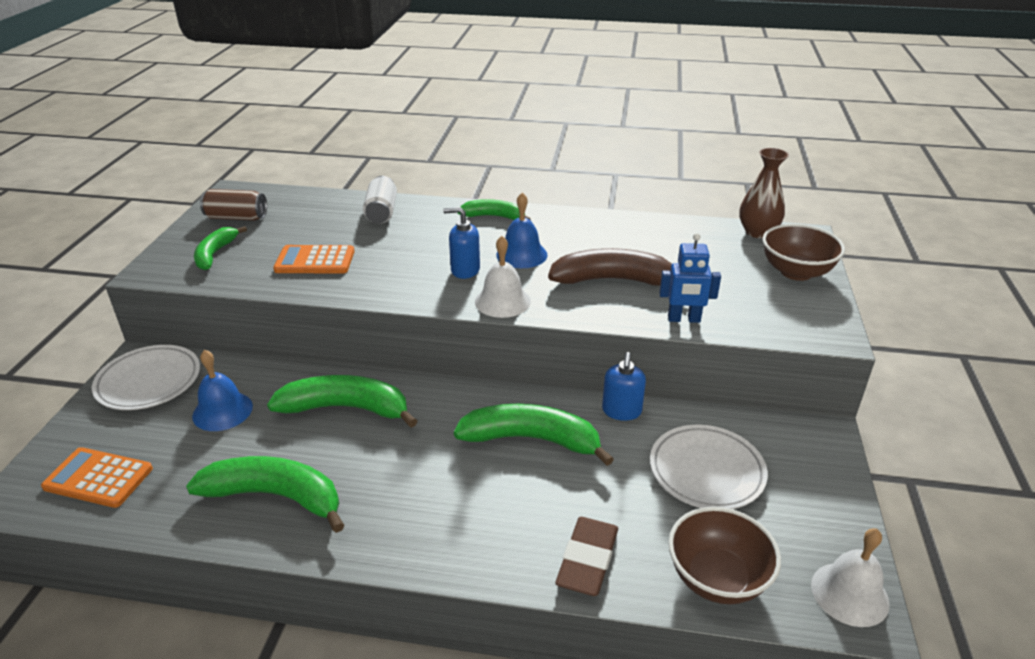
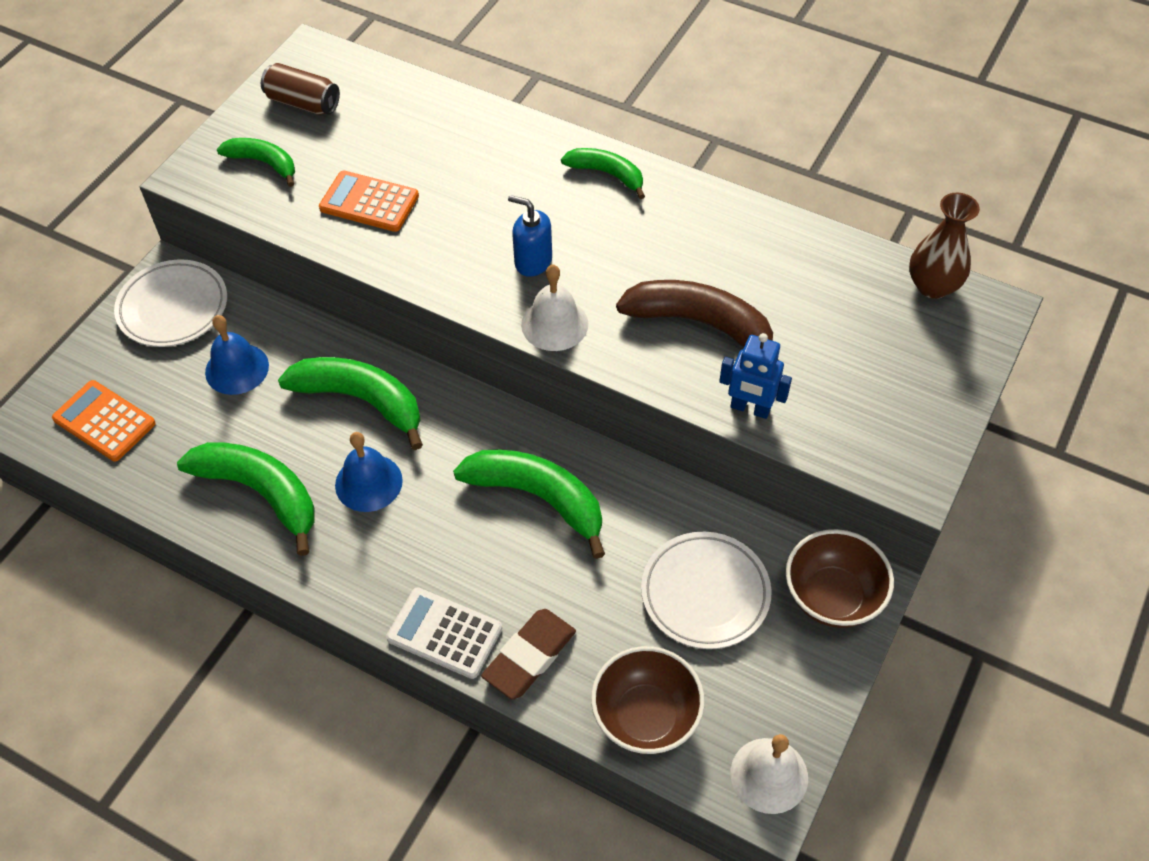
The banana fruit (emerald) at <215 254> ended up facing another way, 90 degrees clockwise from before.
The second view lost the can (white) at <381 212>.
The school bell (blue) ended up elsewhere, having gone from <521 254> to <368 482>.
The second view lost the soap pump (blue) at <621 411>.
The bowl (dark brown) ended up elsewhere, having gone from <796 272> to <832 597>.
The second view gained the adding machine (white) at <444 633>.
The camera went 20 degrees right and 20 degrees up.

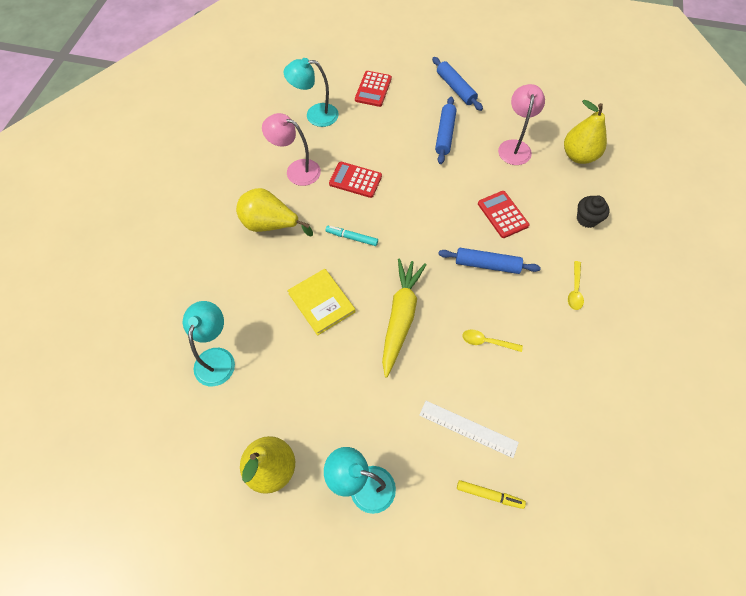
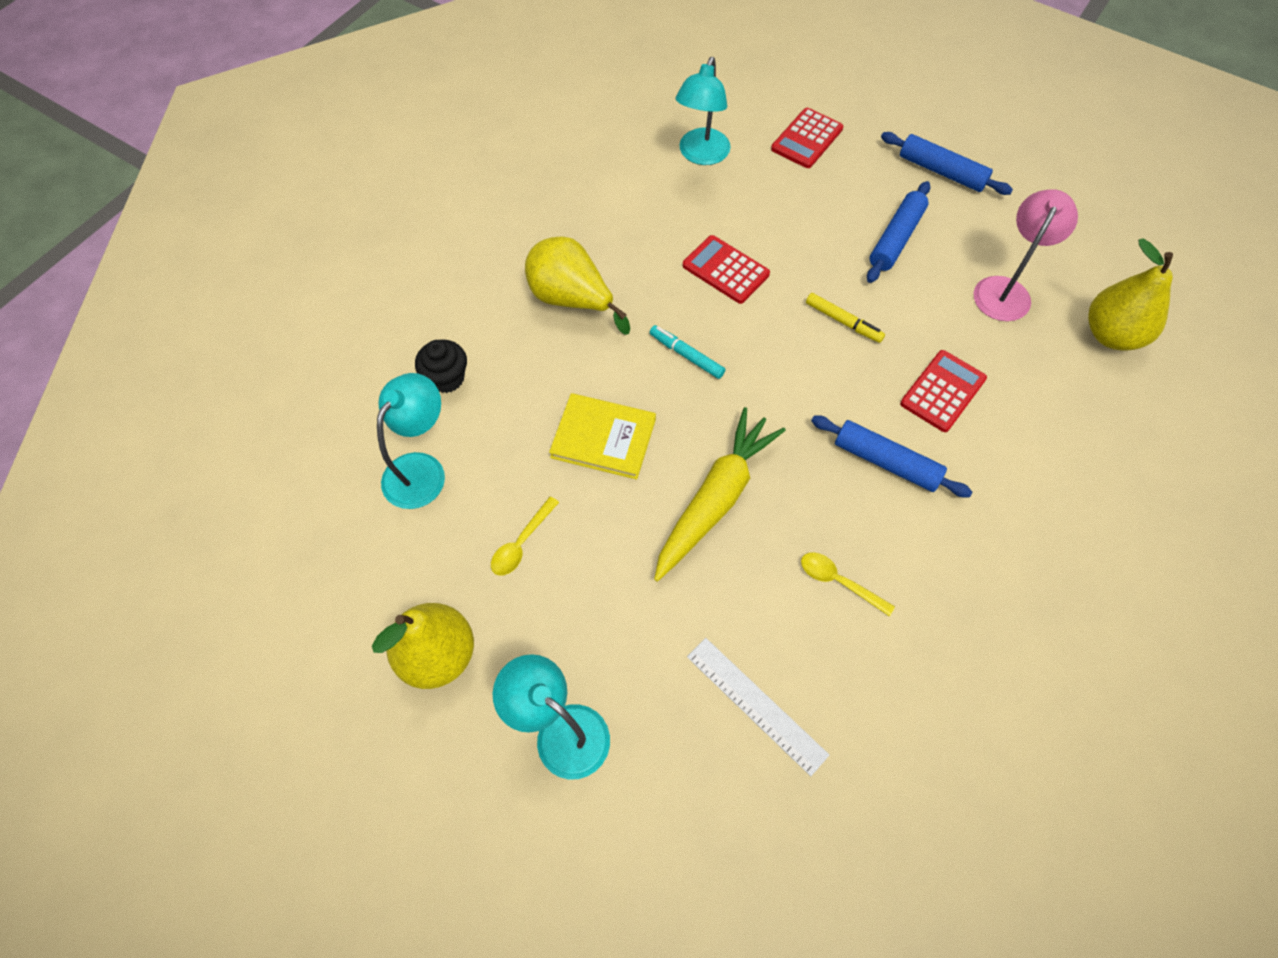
The second view lost the desk lamp (rosy) at <296 170>.
The desk lamp (turquoise) at <315 115> ended up facing another way, 90 degrees counterclockwise from before.
The hardback (golden) at <321 302> ended up facing another way, 60 degrees counterclockwise from before.
The pastry roller (blue) at <455 88> ended up facing another way, 45 degrees counterclockwise from before.
The marker pen (golden) ended up elsewhere, having gone from <489 495> to <843 321>.
The adding machine (scarlet) at <503 214> ended up facing another way, 45 degrees clockwise from before.
The tablespoon (golden) ended up elsewhere, having gone from <575 290> to <521 543>.
The cupcake (jet-black) ended up elsewhere, having gone from <587 219> to <446 378>.
The camera went 20 degrees right and 0 degrees up.

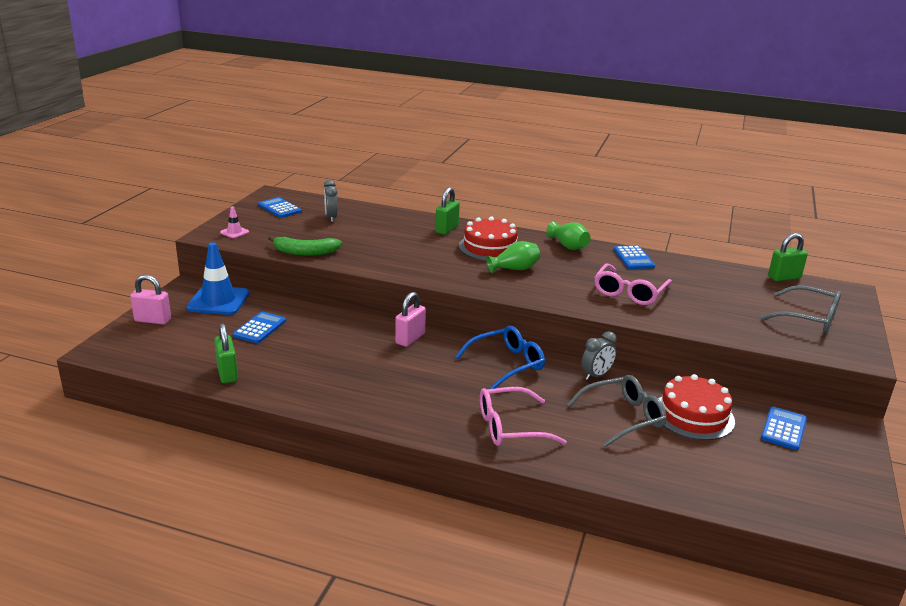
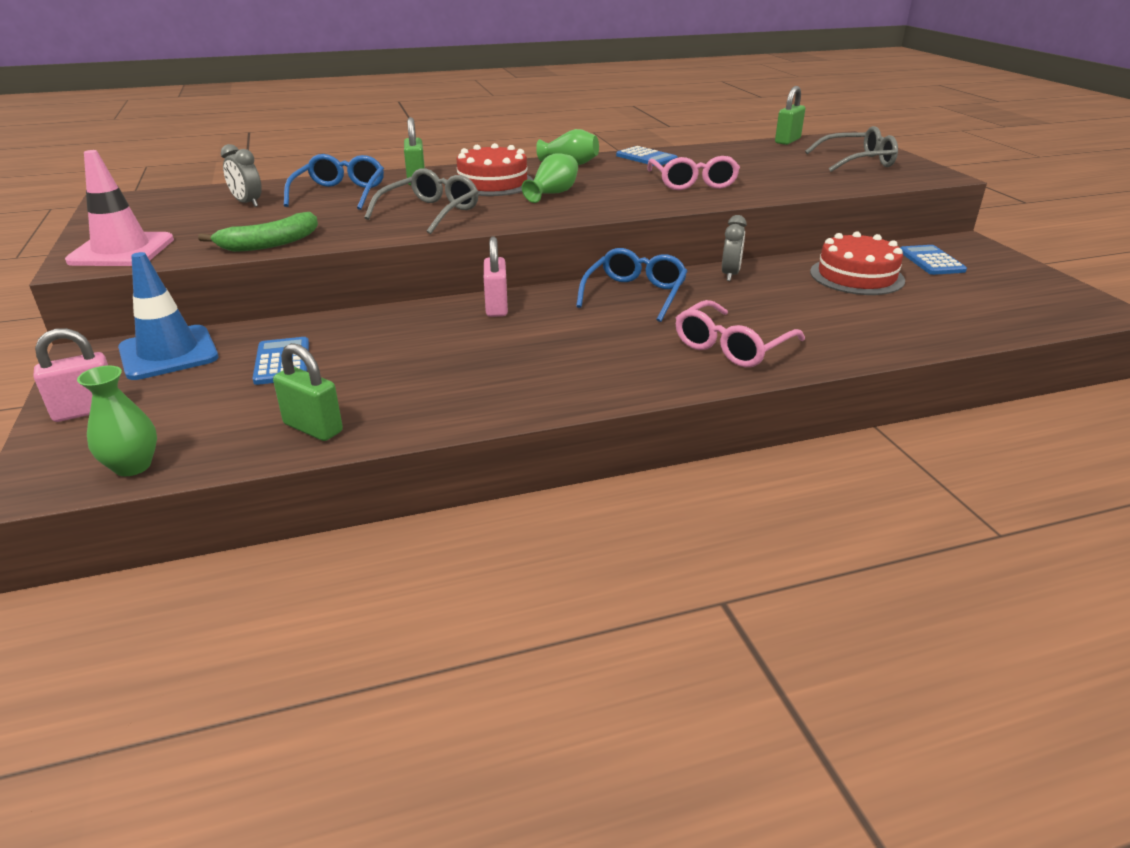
The size of the traffic cone (rosy) at <234 232> changed by a factor of 2.17.
The second view lost the adding machine (blue) at <279 208>.
The eyeglasses (ash-grey) ended up elsewhere, having gone from <623 417> to <430 212>.
The second view gained the tall vase (emerald) at <133 466>.
The second view gained the eyeglasses (blue) at <340 194>.
The camera went 35 degrees left and 5 degrees up.

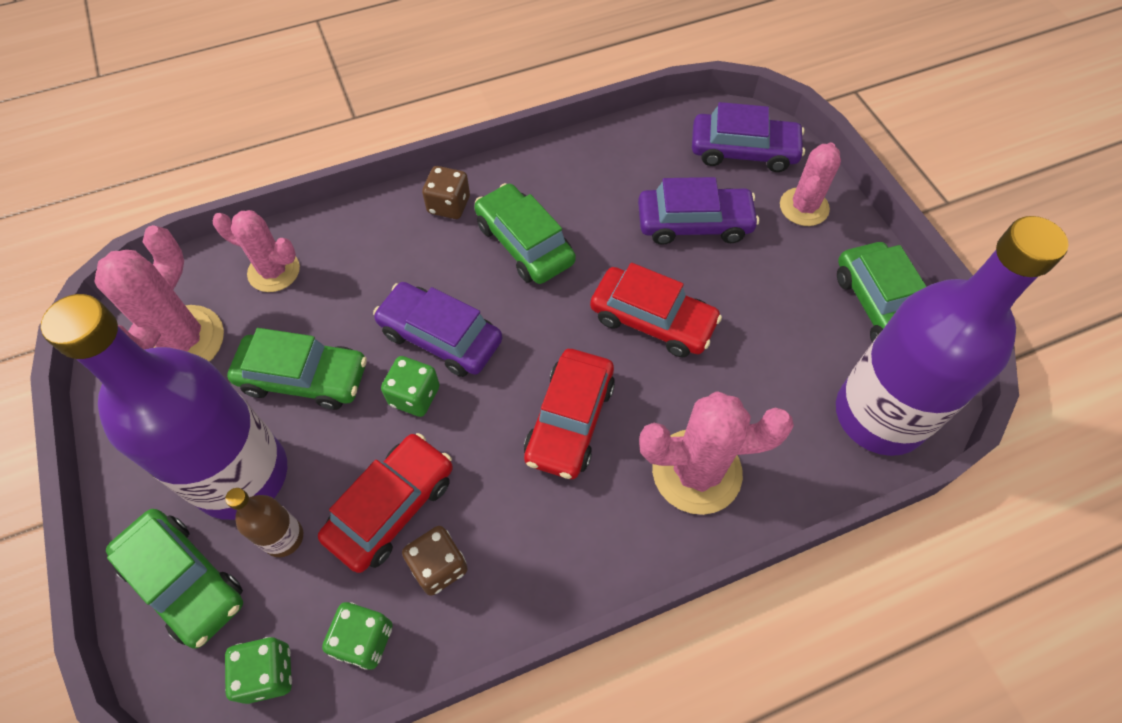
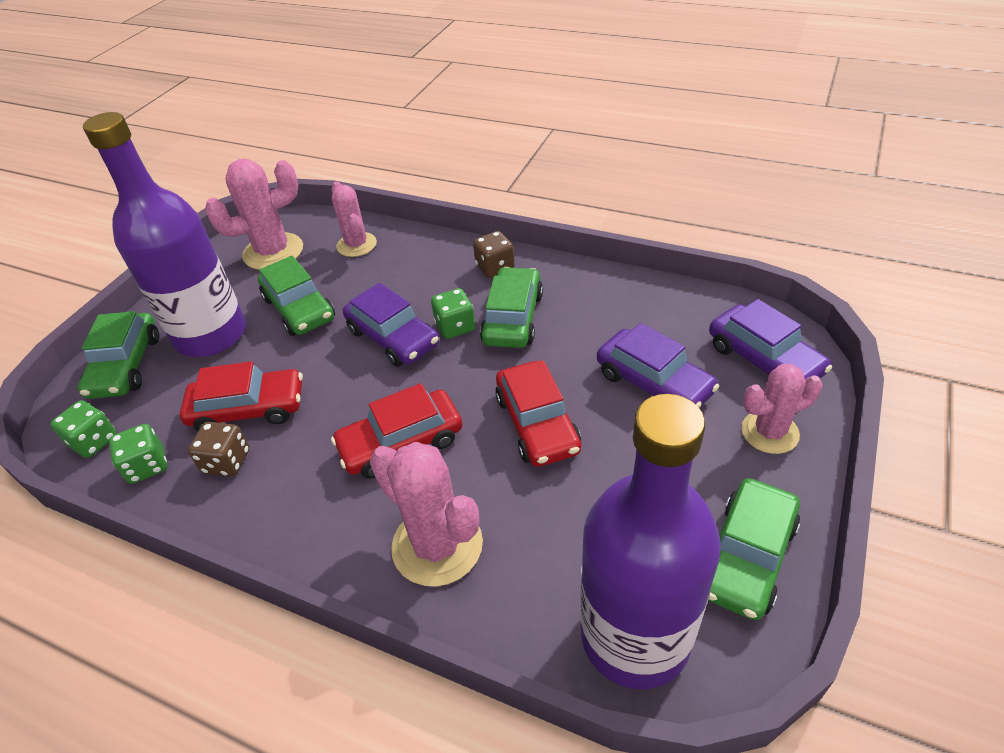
The second view lost the bottle (dark brown) at <283 537>.
The toy car (purple) at <440 337> ended up facing another way, 150 degrees clockwise from before.
The die (emerald) ended up elsewhere, having gone from <414 396> to <455 326>.
The camera went 50 degrees right and 15 degrees down.

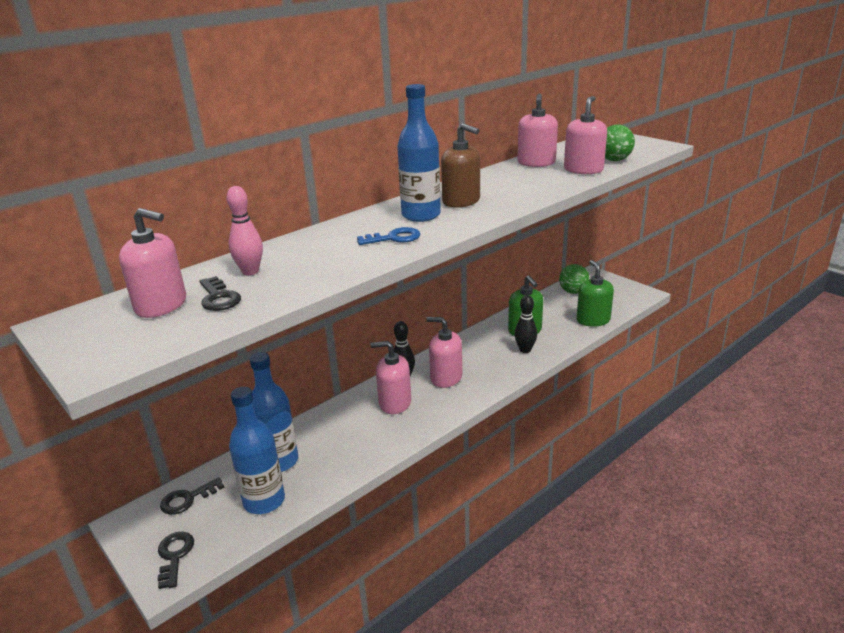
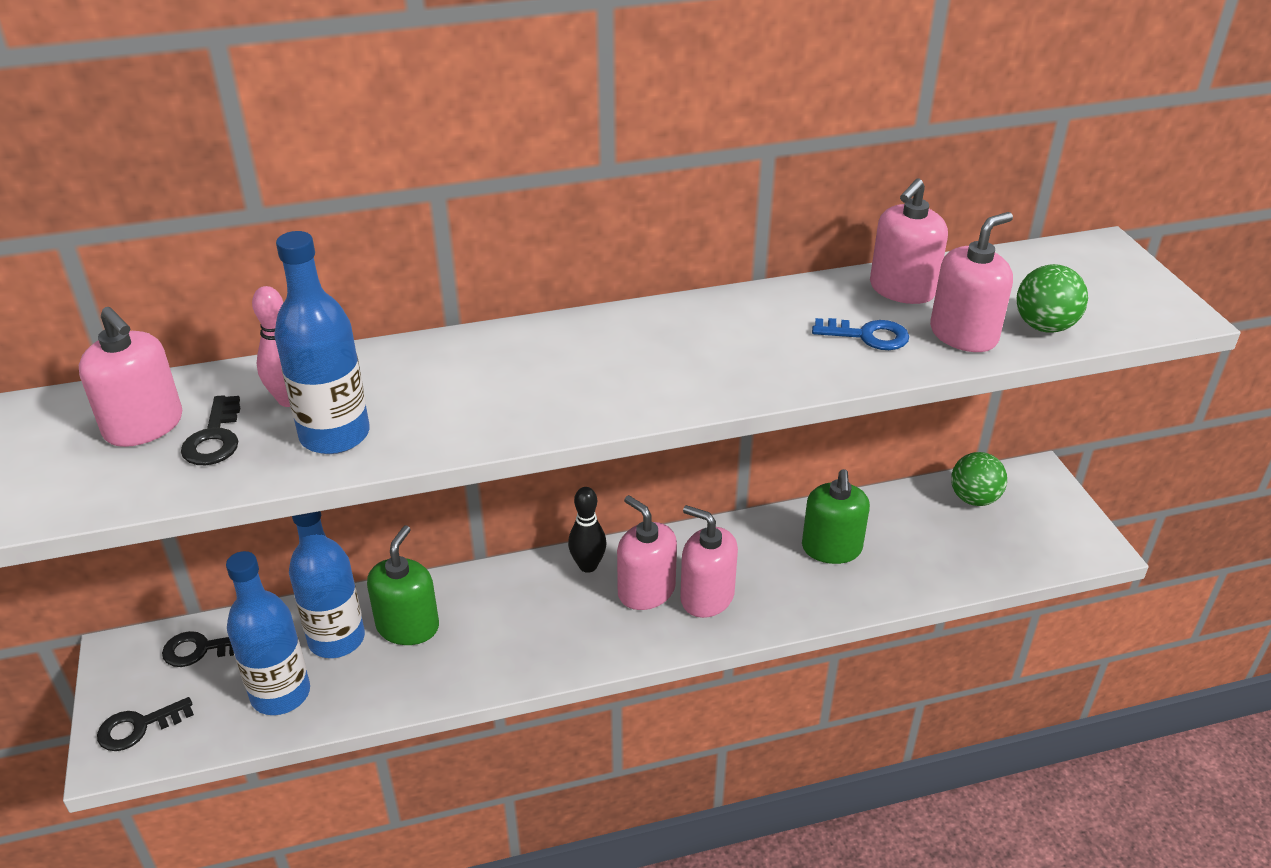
The latchkey (jet-black) at <174 556> ended up facing another way, 135 degrees counterclockwise from before.
The latchkey (blue) ended up elsewhere, having gone from <394 238> to <868 336>.
The soap pump (rosy) ended up elsewhere, having gone from <394 403> to <707 597>.
The bottle (blue) ended up elsewhere, having gone from <421 215> to <335 435>.
The second view lost the soap pump (dark brown) at <461 201>.
The second view lost the skittle (jet-black) at <525 350>.
The soap pump (emerald) ended up elsewhere, having gone from <593 320> to <408 626>.
The camera went 25 degrees right and 10 degrees up.

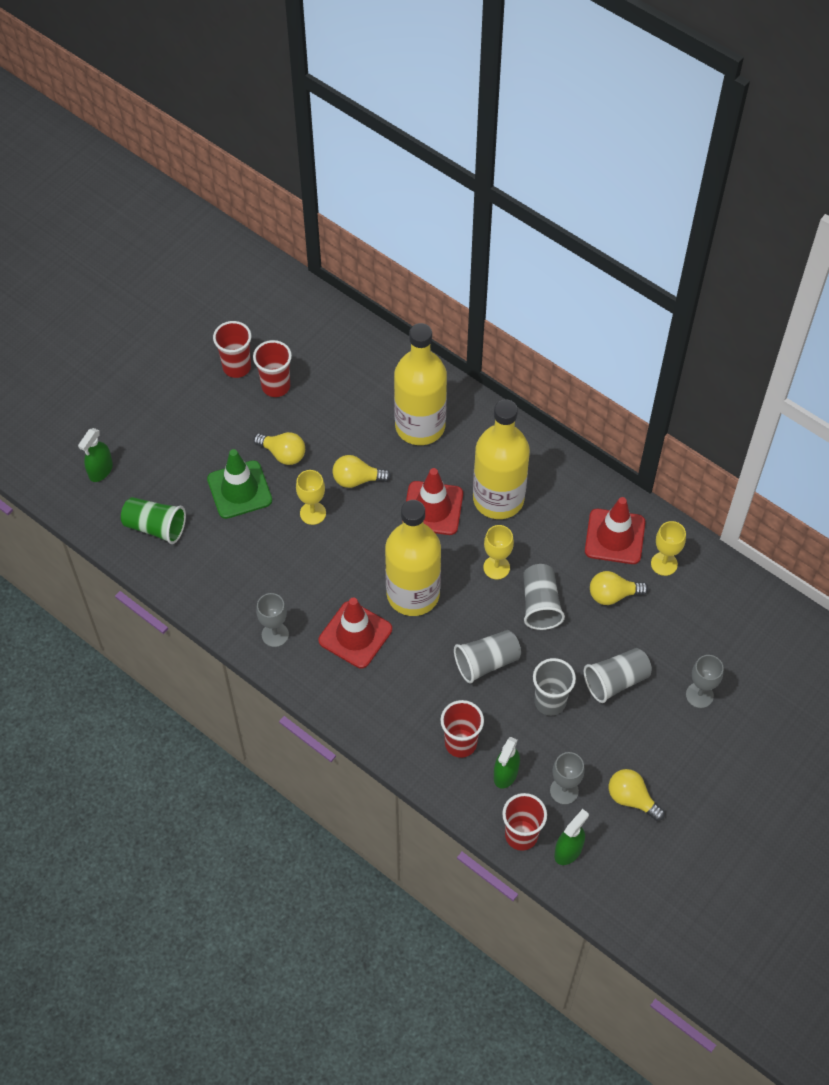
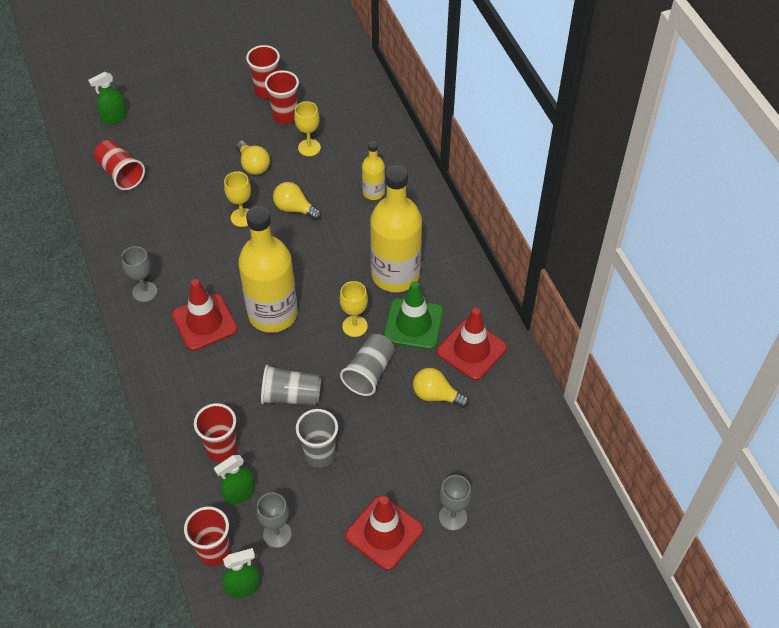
What was the beaker (emerald) at <155 527> turned into the beaker (scarlet) at <120 173>.
The traffic cone (emerald) ended up elsewhere, having gone from <239 490> to <413 324>.
The size of the bottle (golden) at <420 426> changed by a factor of 0.48.
The traffic cone (scarlet) ended up elsewhere, having gone from <433 508> to <384 533>.
The second view lost the beaker (ash-grey) at <616 681>.
The second view lost the light bulb (golden) at <631 798>.
The chalice (golden) ended up elsewhere, having gone from <664 564> to <309 147>.
The camera went 30 degrees right and 5 degrees down.

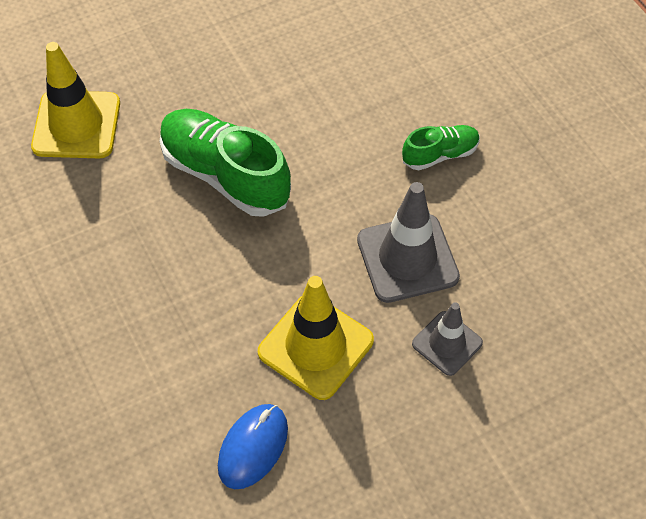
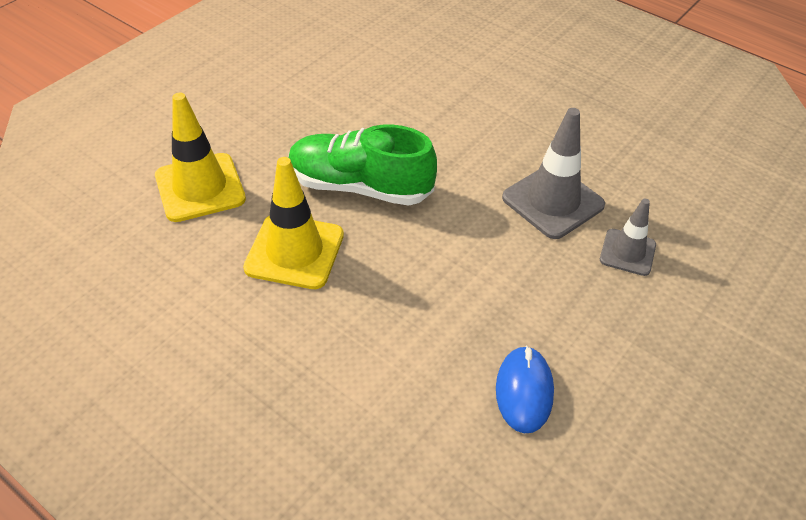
The traffic cone (golden) ended up elsewhere, having gone from <315 346> to <294 251>.
The second view lost the lace-up shoe (emerald) at <440 154>.
The camera went 25 degrees left and 10 degrees down.

